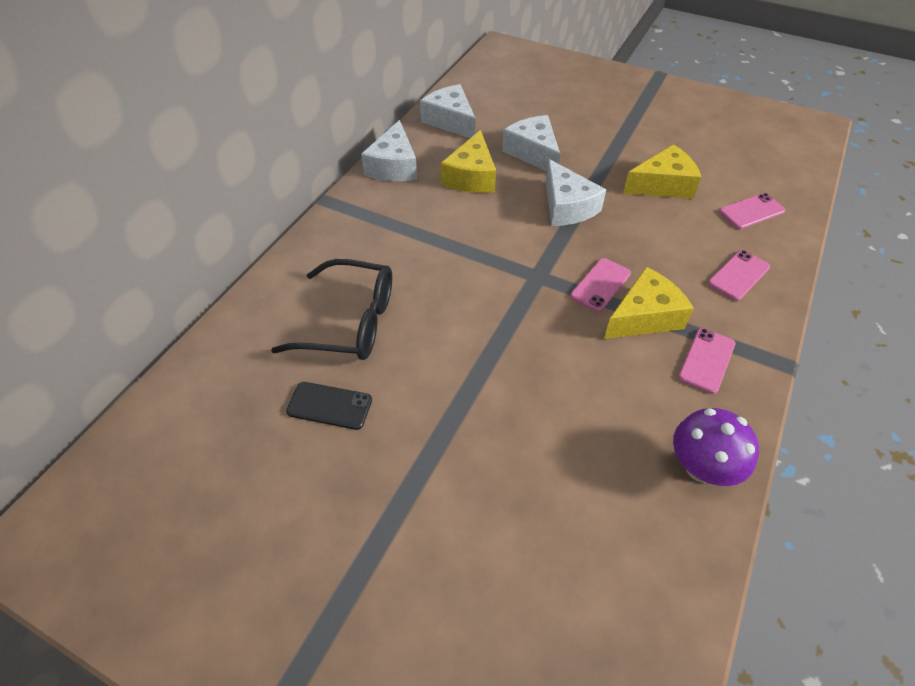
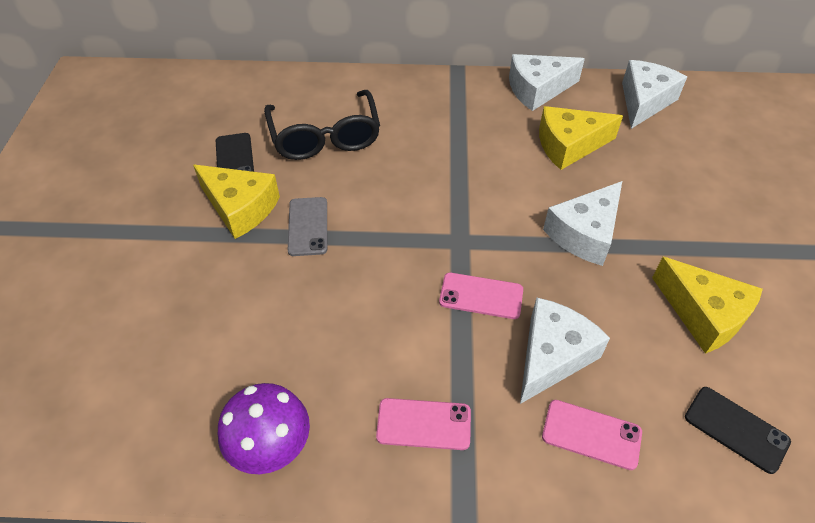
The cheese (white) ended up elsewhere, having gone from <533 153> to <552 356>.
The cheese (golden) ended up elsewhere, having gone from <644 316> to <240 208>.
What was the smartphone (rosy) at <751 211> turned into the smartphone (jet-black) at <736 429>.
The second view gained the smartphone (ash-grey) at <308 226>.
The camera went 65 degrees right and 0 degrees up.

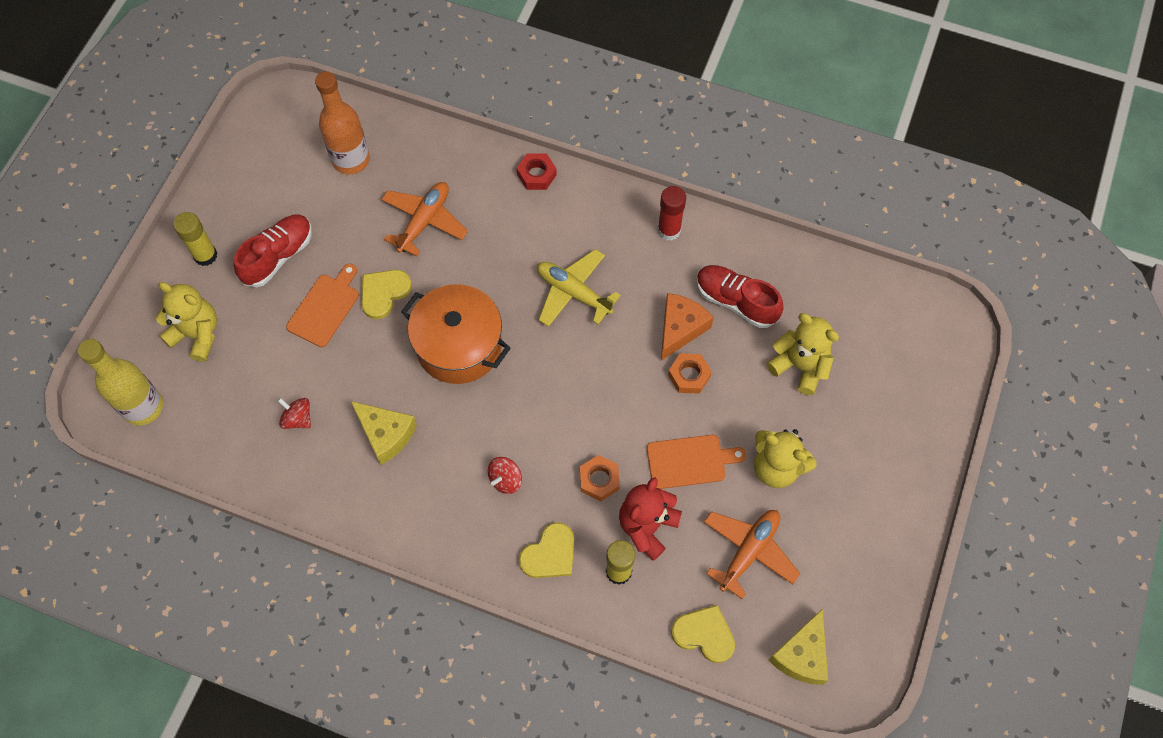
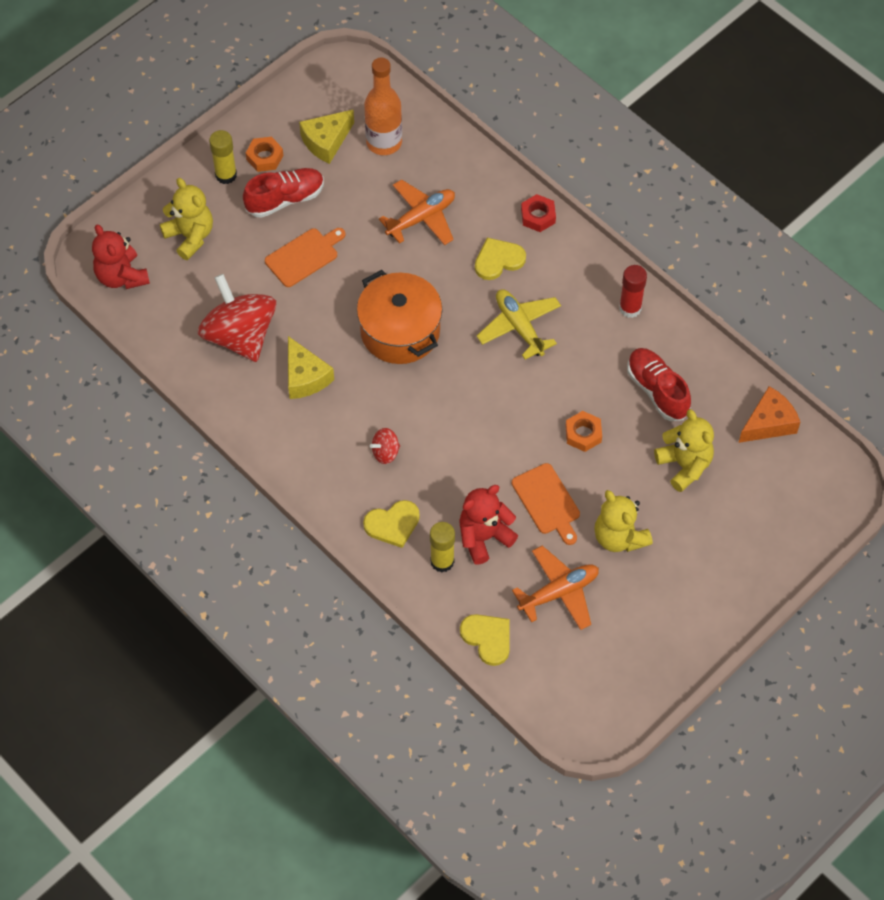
Where the bottle (golden) stood at <143 407>, the teddy (scarlet) came to stand at <122 276>.
The size of the toy top (scarlet) at <298 419> changed by a factor of 2.40.
The heart shape (golden) ended up elsewhere, having gone from <384 293> to <498 260>.
The hexagon nut (orange-coloured) ended up elsewhere, having gone from <599 480> to <264 157>.
The cutting board (orange-coloured) at <690 461> ended up facing another way, 45 degrees clockwise from before.
The cheese (orange-coloured) ended up elsewhere, having gone from <680 328> to <768 423>.
The cheese (golden) ended up elsewhere, having gone from <802 655> to <326 141>.
The camera went 25 degrees right and 5 degrees down.

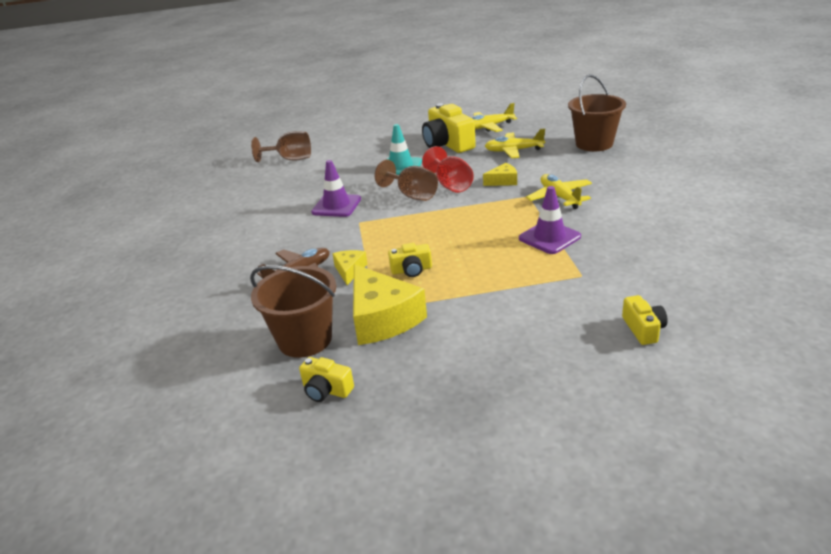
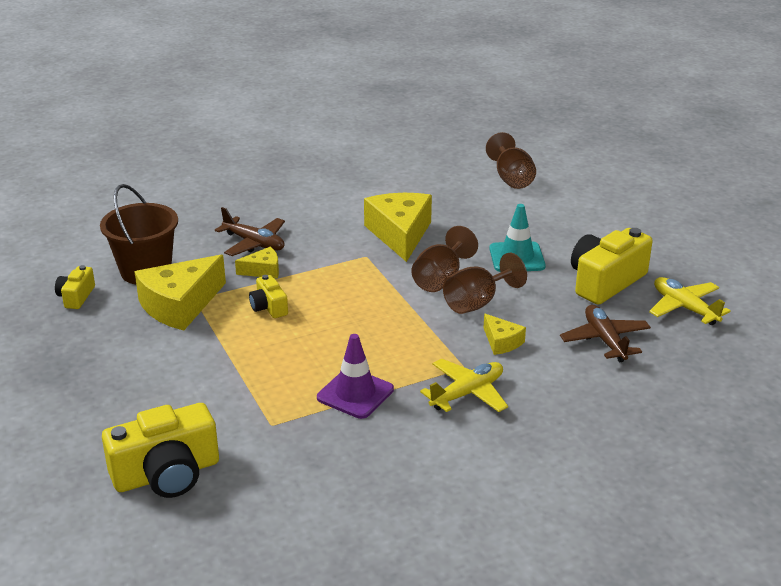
Where the traffic cone (purple) stood at <336 206>, the cheese (golden) came to stand at <400 234>.
What was the chalice (scarlet) at <451 185> turned into the chalice (dark brown) at <477 303>.
What was the aeroplane (golden) at <514 151> turned into the aeroplane (dark brown) at <605 340>.
The second view lost the bucket (dark brown) at <594 144>.
The size of the compact camera (golden) at <643 329> changed by a factor of 1.94.
The camera went 70 degrees right and 0 degrees up.

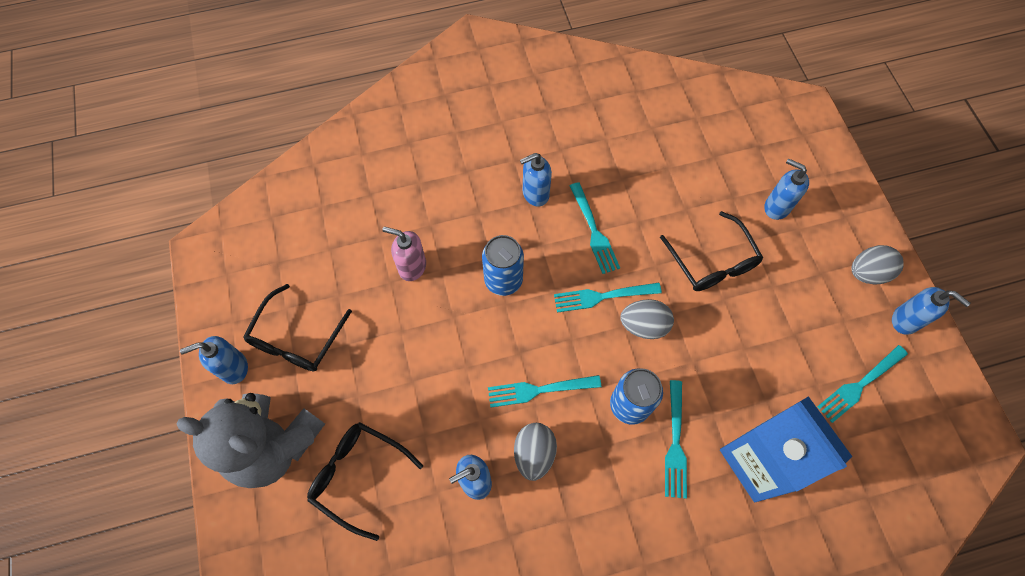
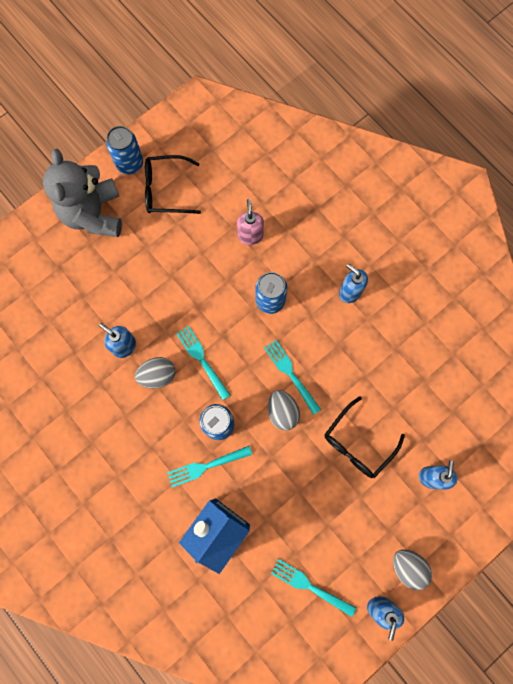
Where the soap pump (blue) stood at <234 368>, the can (blue) came to stand at <130 164>.
The second view lost the eyeglasses (jet-black) at <358 475>.
The second view lost the table fork (turquoise) at <593 230>.
The camera went 65 degrees right and 10 degrees up.

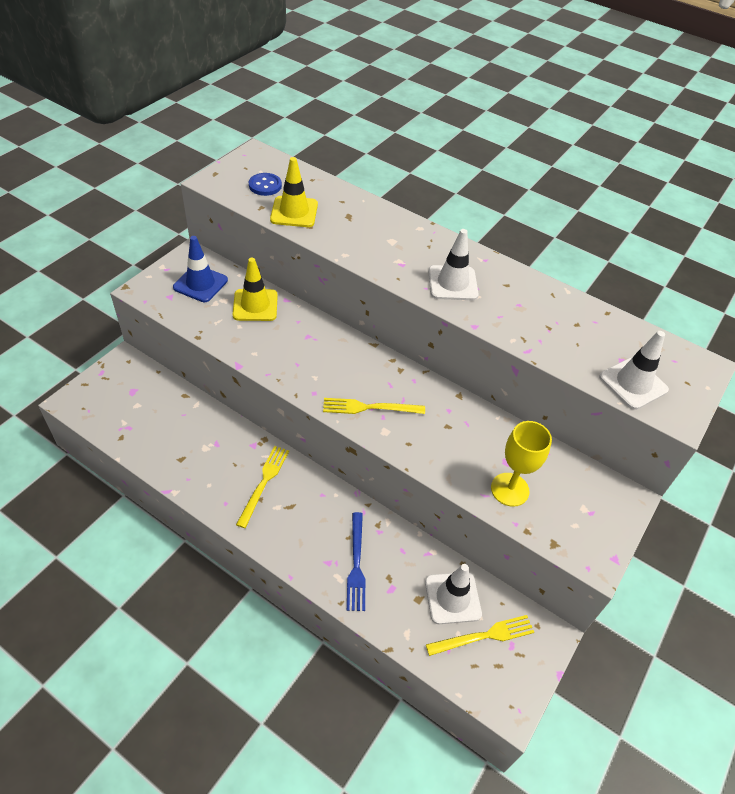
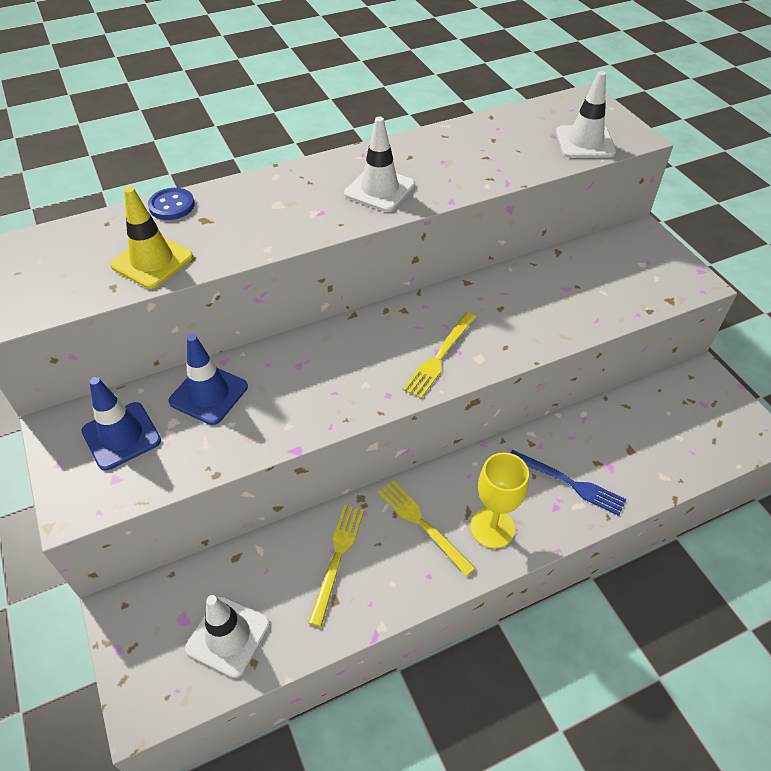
What was the traffic cone (golden) at <255 305> turned into the traffic cone (blue) at <208 394>.
The shirt button (blue) ended up elsewhere, having gone from <265 185> to <172 206>.
The traffic cone (white) ended up elsewhere, having gone from <452 598> to <228 636>.
The table fork (golden) ended up elsewhere, having gone from <484 636> to <337 558>.
The chalice (golden) ended up elsewhere, having gone from <510 489> to <492 528>.
The camera went 55 degrees left and 0 degrees up.

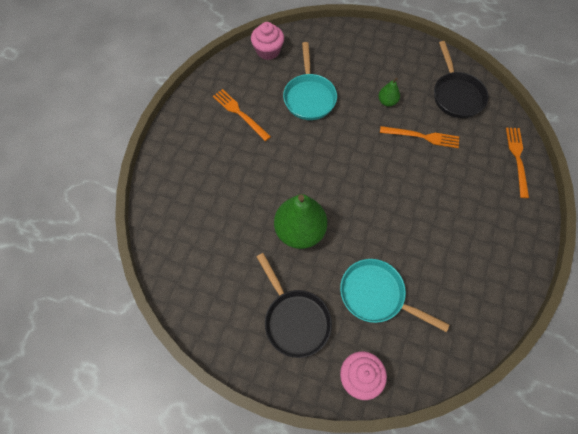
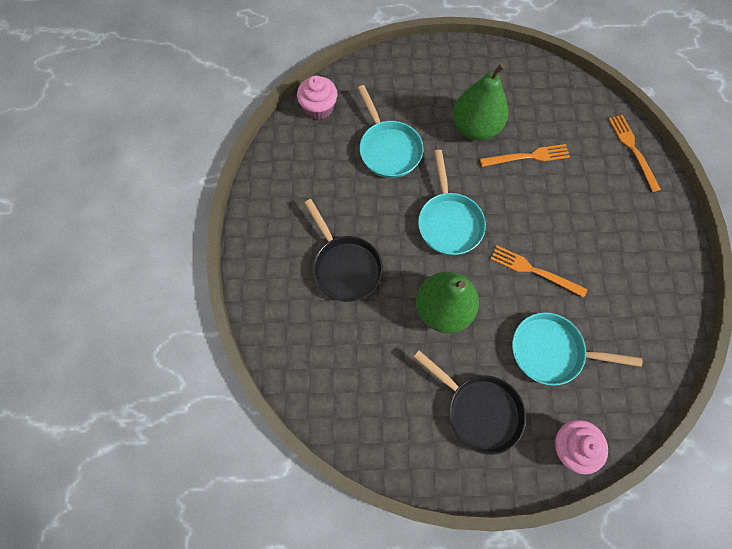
The table fork (orange-coloured) ended up elsewhere, having gone from <240 113> to <534 270>.
The size of the pear (emerald) at <387 101> changed by a factor of 2.13.
The pan (jet-black) ended up elsewhere, having gone from <456 95> to <345 267>.
The second view gained the pan (turquoise) at <449 222>.
The camera went 20 degrees left and 5 degrees up.

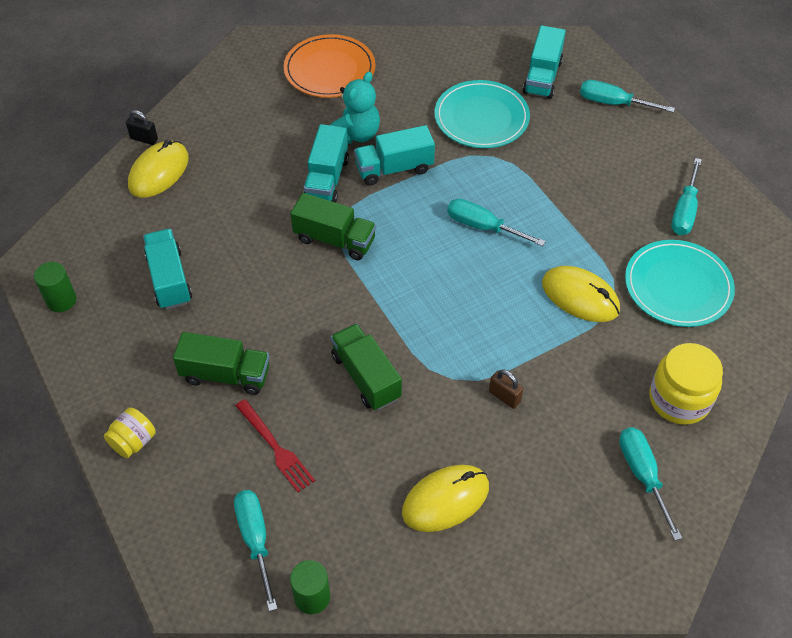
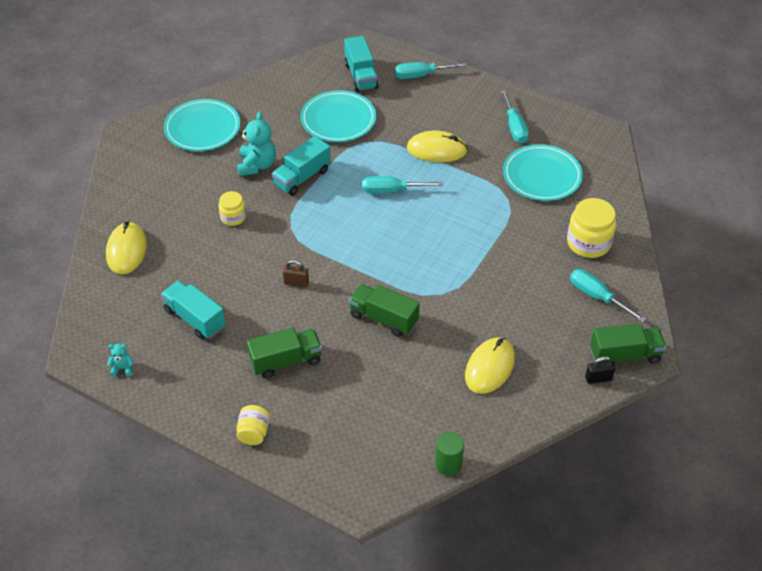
Where the solid cylinder (emerald) stood at <61 300>, the teddy (turquoise) came to stand at <122 368>.
The lock (jet-black) ended up elsewhere, having gone from <144 139> to <598 378>.
The second view lost the flat screwdriver (turquoise) at <256 540>.
The second view lost the table fork (scarlet) at <276 448>.
What was the flat dish (orange-coloured) at <329 70> turned into the flat dish (turquoise) at <202 128>.
The lorry (emerald) ended up elsewhere, having gone from <334 240> to <625 355>.
The second view lost the lorry (turquoise) at <327 179>.
The lock (dark brown) ended up elsewhere, having gone from <504 397> to <296 282>.
The PC mouse (golden) ended up elsewhere, having gone from <580 296> to <436 150>.
The second view gained the jam jar (golden) at <233 217>.
The camera went 30 degrees left and 5 degrees down.

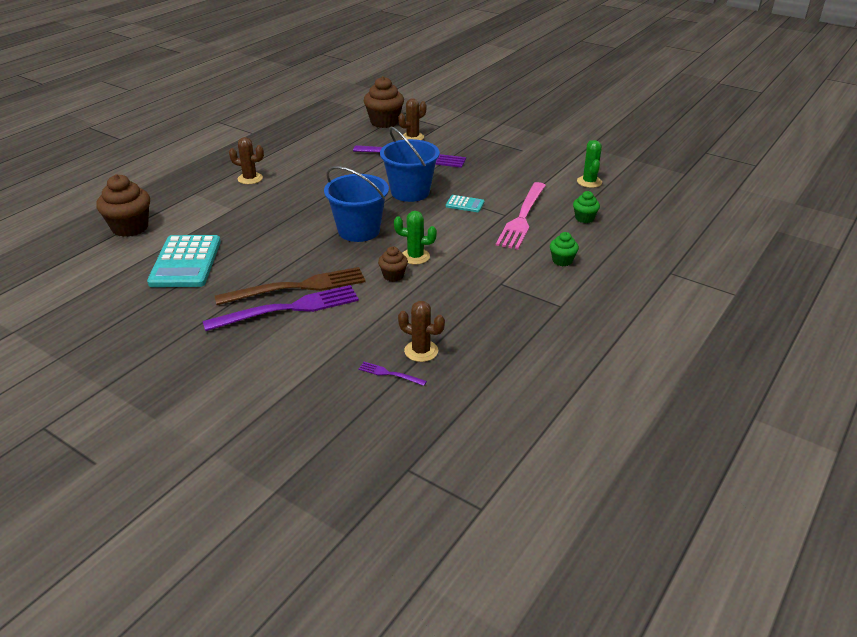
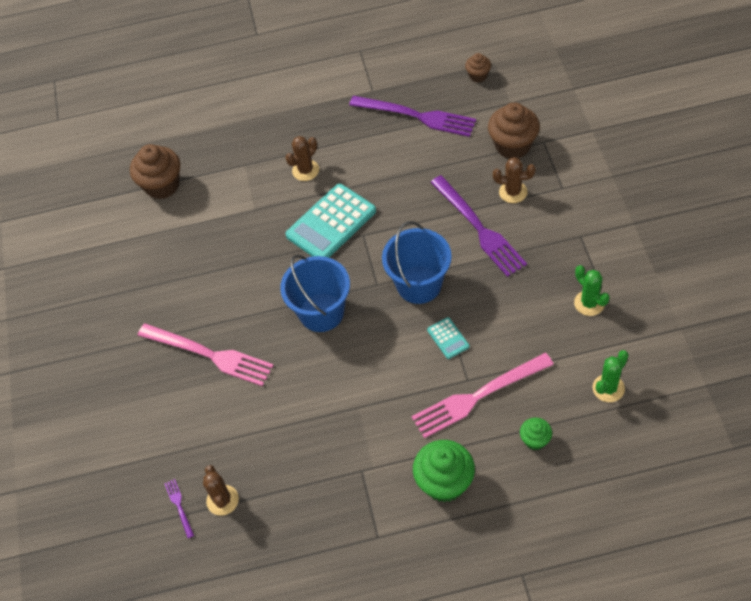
The adding machine (turquoise) ended up elsewhere, having gone from <185 262> to <331 223>.
The table fork (purple) ended up elsewhere, having gone from <289 309> to <417 116>.
What was the table fork (dark brown) at <298 287> turned into the table fork (rosy) at <209 355>.
The cactus (dark brown) at <250 178> ended up facing another way, 75 degrees clockwise from before.
The cupcake (dark brown) ended up elsewhere, having gone from <393 276> to <478 76>.
The cactus (emerald) ended up elsewhere, having gone from <415 256> to <589 303>.
The size of the cupcake (emerald) at <562 261> changed by a factor of 1.88.
The camera went 50 degrees right and 20 degrees up.

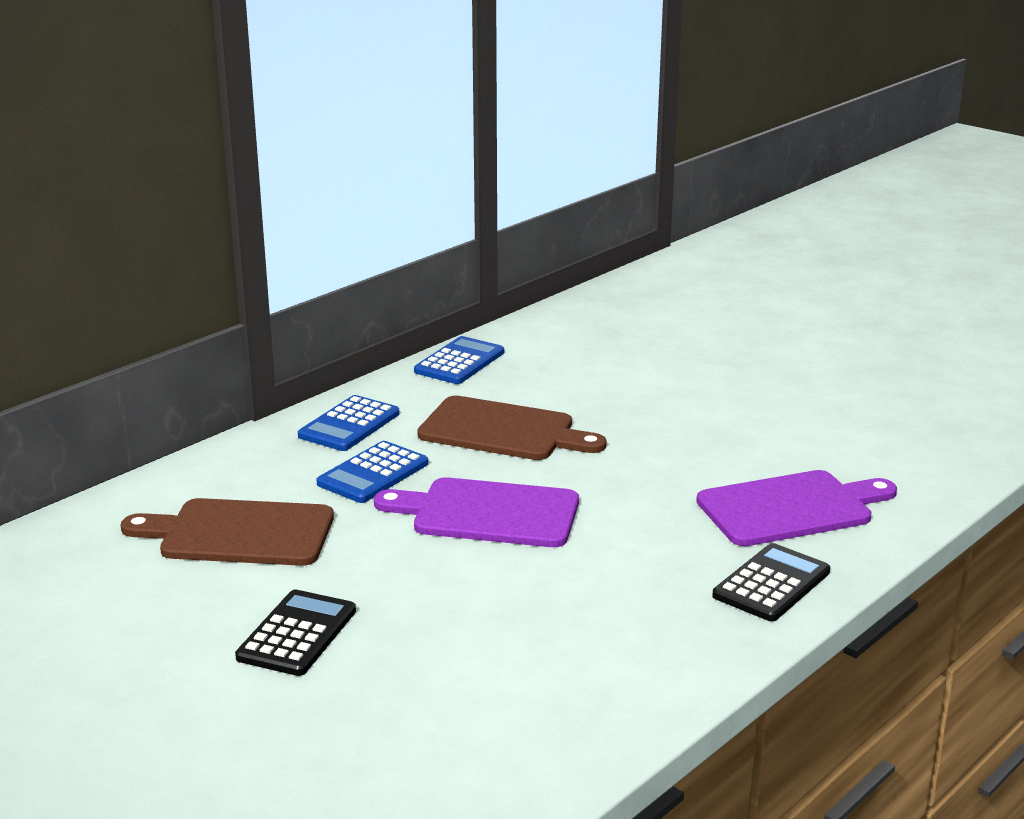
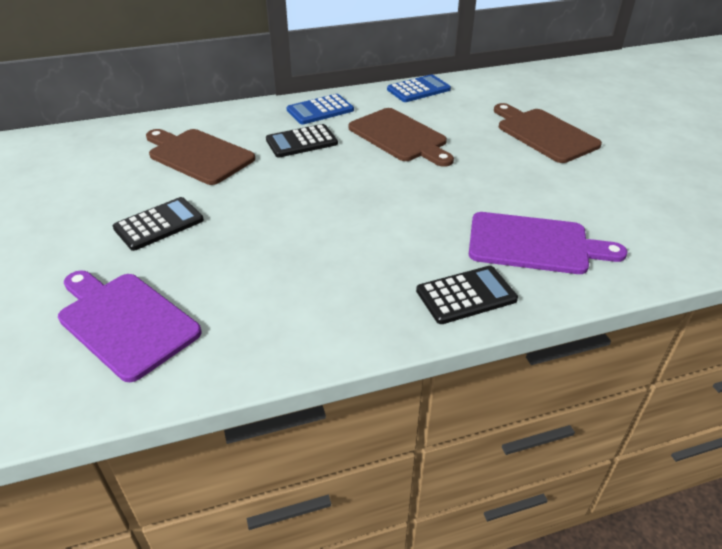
What was the adding machine (blue) at <373 474> turned into the adding machine (jet-black) at <301 142>.
The cutting board (purple) ended up elsewhere, having gone from <488 513> to <125 322>.
The second view gained the cutting board (dark brown) at <544 134>.
The camera went 30 degrees right and 15 degrees up.

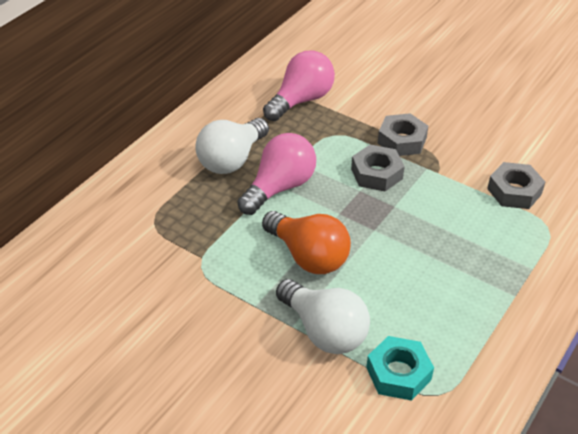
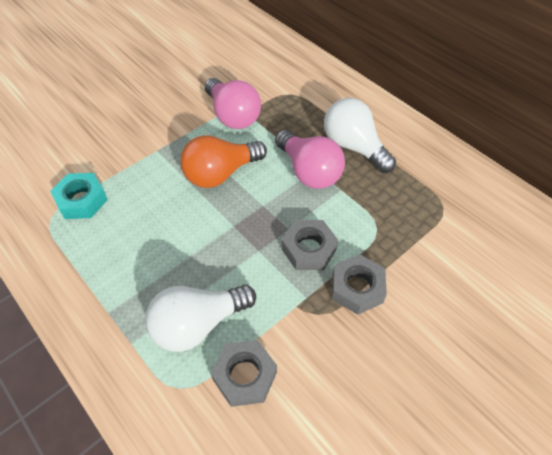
The light bulb (rosy) ended up elsewhere, having gone from <301 100> to <233 116>.
The light bulb (white) ended up elsewhere, having gone from <324 331> to <198 324>.
The camera went 105 degrees right and 10 degrees up.

